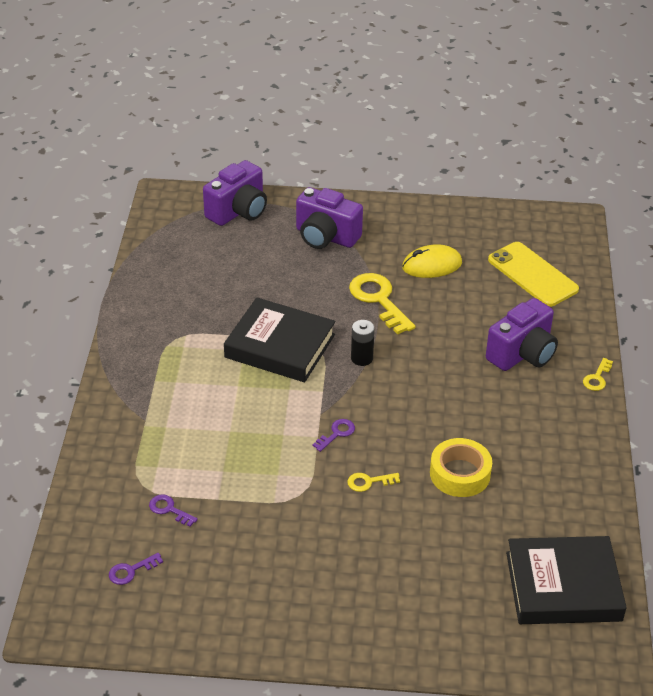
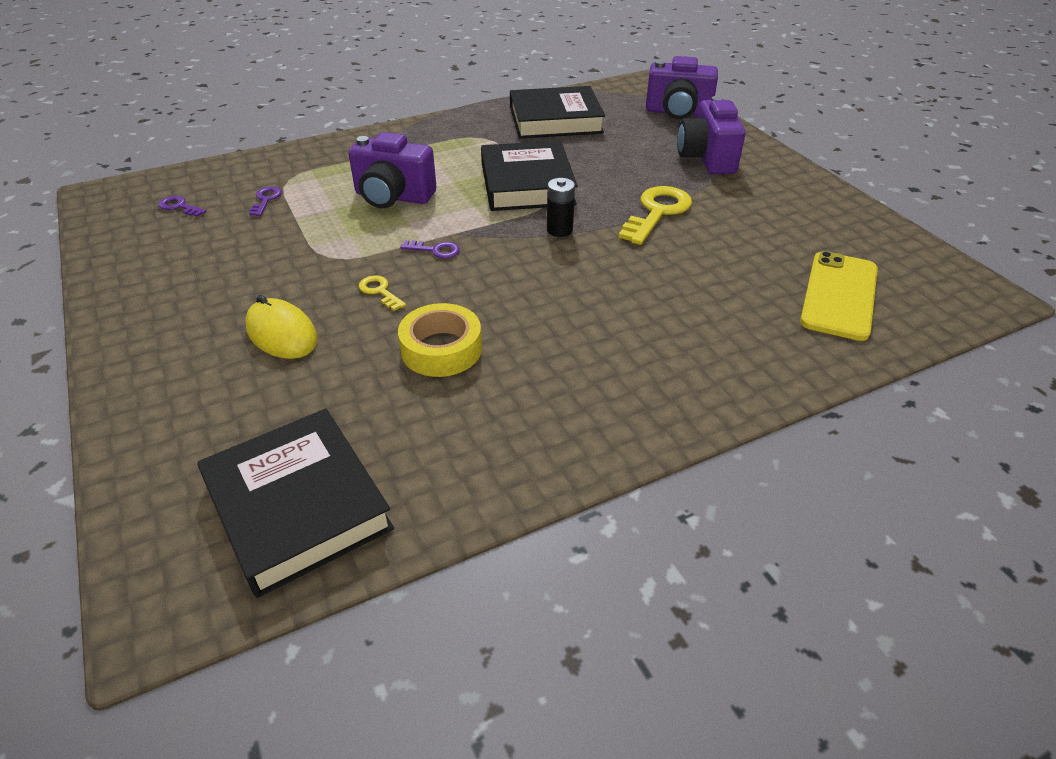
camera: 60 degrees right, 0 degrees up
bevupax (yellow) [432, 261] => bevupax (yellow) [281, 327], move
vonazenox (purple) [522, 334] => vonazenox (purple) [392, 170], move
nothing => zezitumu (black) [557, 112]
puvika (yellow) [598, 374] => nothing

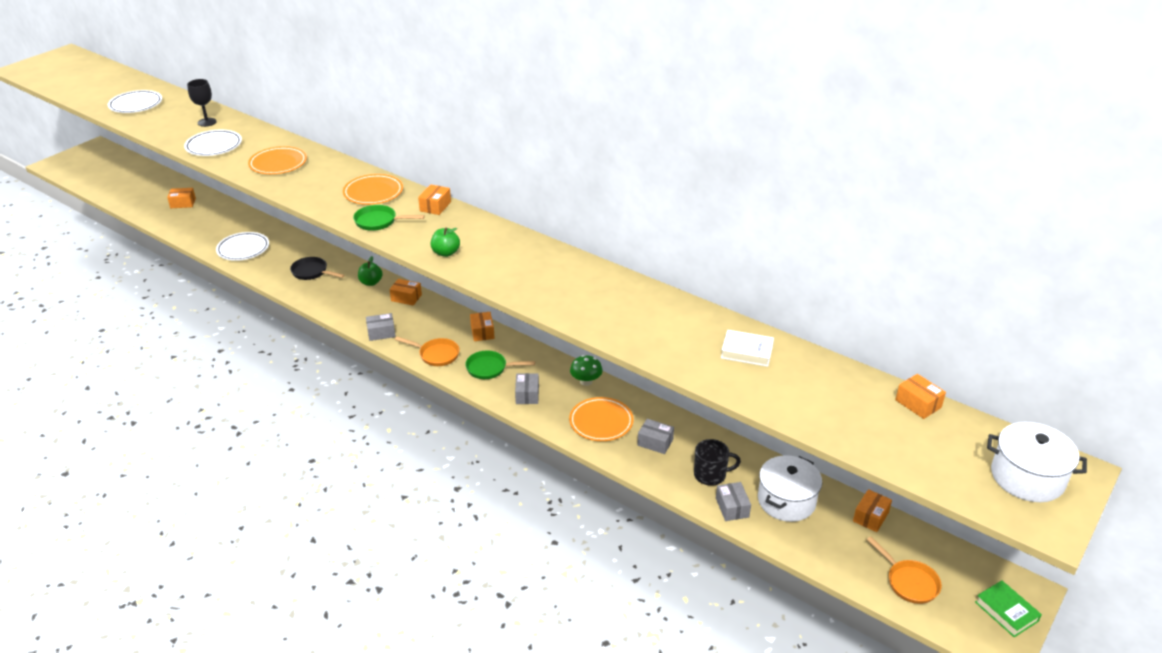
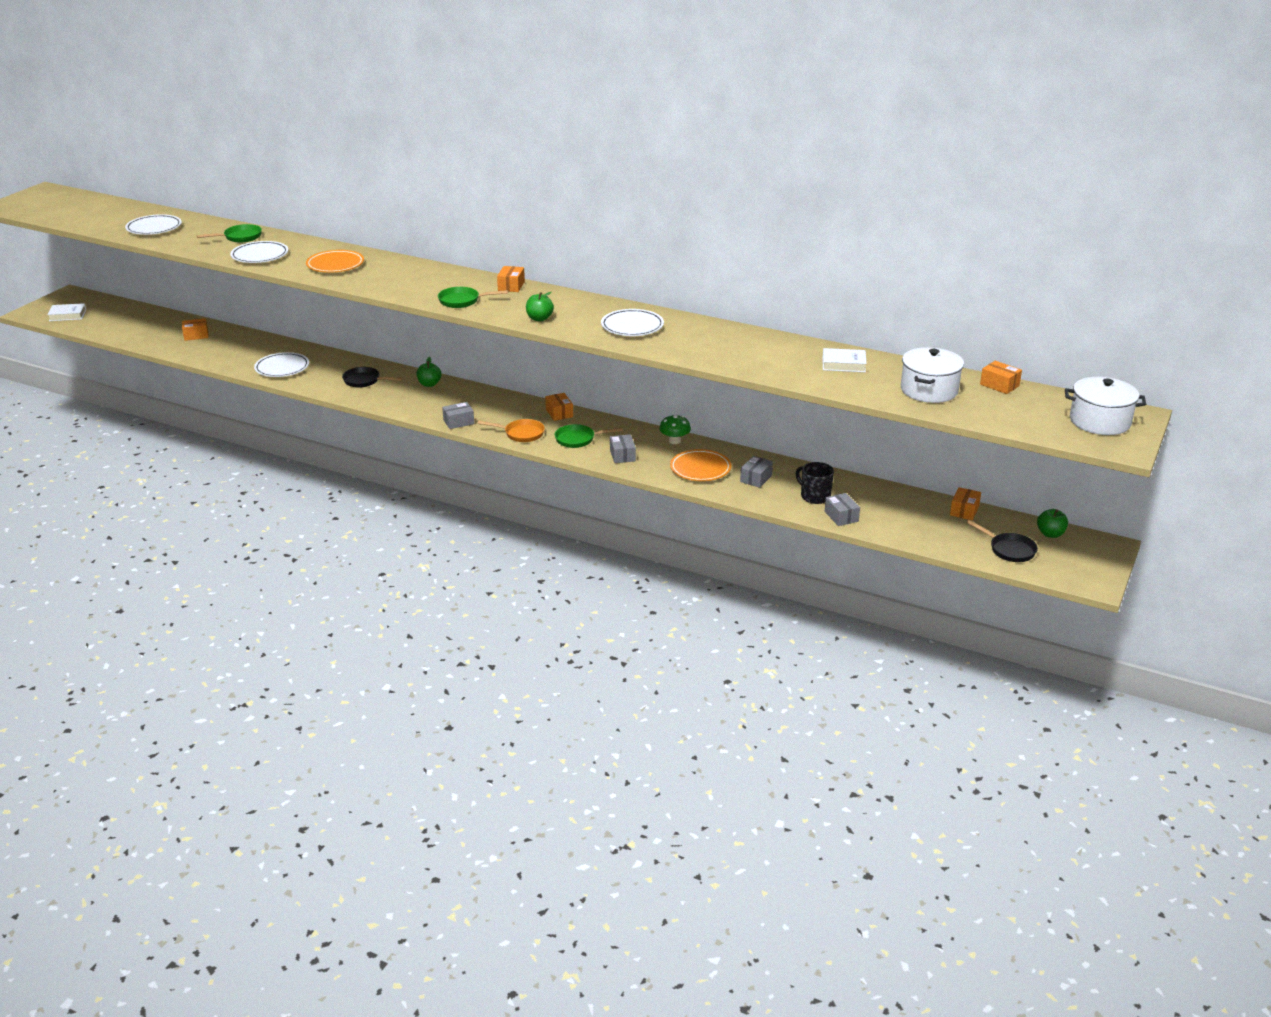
camera: 10 degrees left, 5 degrees down
nothing => zezitumu (white) [66, 312]
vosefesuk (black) [202, 103] => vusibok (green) [229, 233]
nothing => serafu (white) [632, 322]
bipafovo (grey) [655, 436] => bipafovo (grey) [756, 472], 75 degrees counterclockwise
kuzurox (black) [717, 462] => kuzurox (black) [815, 483], 120 degrees counterclockwise
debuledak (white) [790, 488] => debuledak (white) [932, 375], move
vusibok (orange) [904, 570] => vusibok (black) [1002, 541]
nothing => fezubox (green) [1052, 523]
serafu (orange) [373, 189] => nothing
bipafovo (orange) [405, 292] => nothing
zezitumu (green) [1008, 608] => nothing

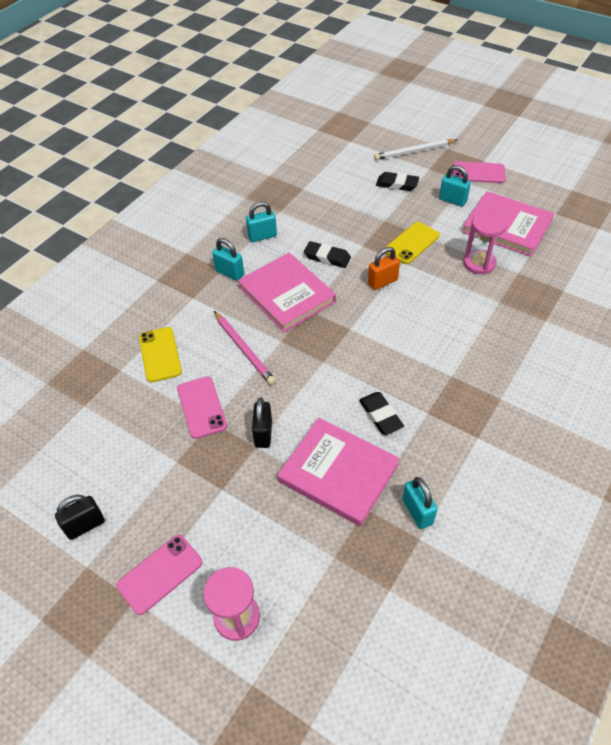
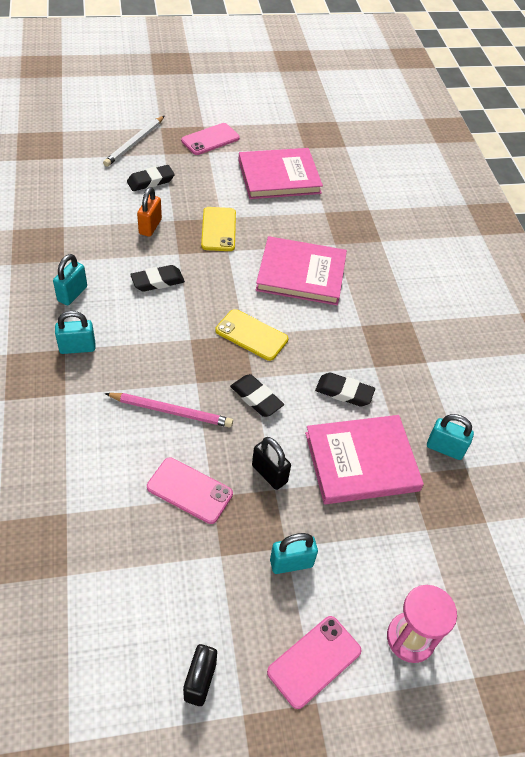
camera: 50 degrees left, 0 degrees up
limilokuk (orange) [384, 268] => limilokuk (orange) [149, 212], move
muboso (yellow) [160, 354] => muboso (yellow) [251, 335], move
nothing => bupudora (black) [257, 395]
zezitumu (pink) [287, 292] => zezitumu (pink) [301, 270], move
muboso (pink) [159, 575] => muboso (pink) [314, 662], 45 degrees clockwise
limilokuk (turquoise) [455, 186] => limilokuk (turquoise) [294, 553], move
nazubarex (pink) [485, 242] => nothing

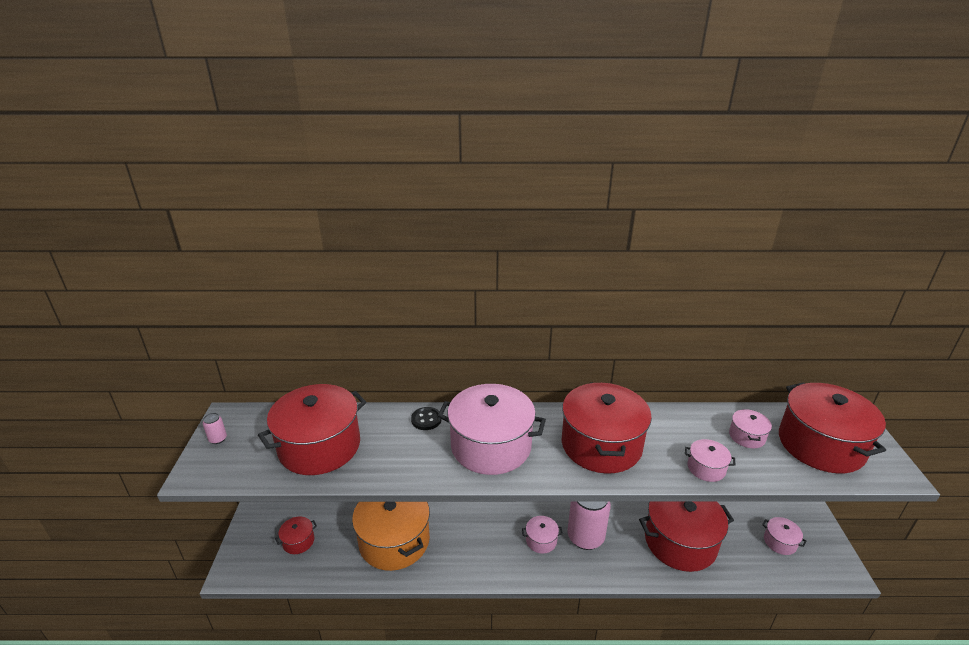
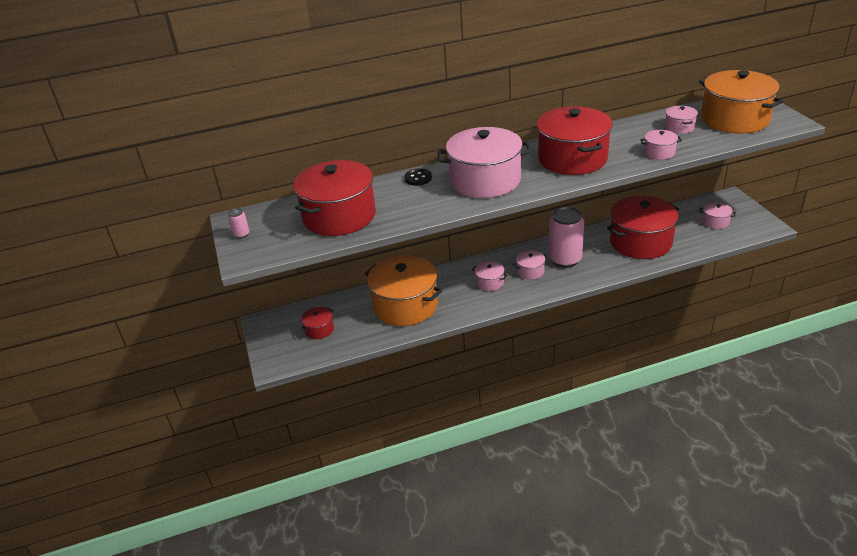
camera: 15 degrees left, 5 degrees up
nothing => debuledak (pink) [489, 276]
debuledak (red) [832, 427] => debuledak (orange) [741, 102]

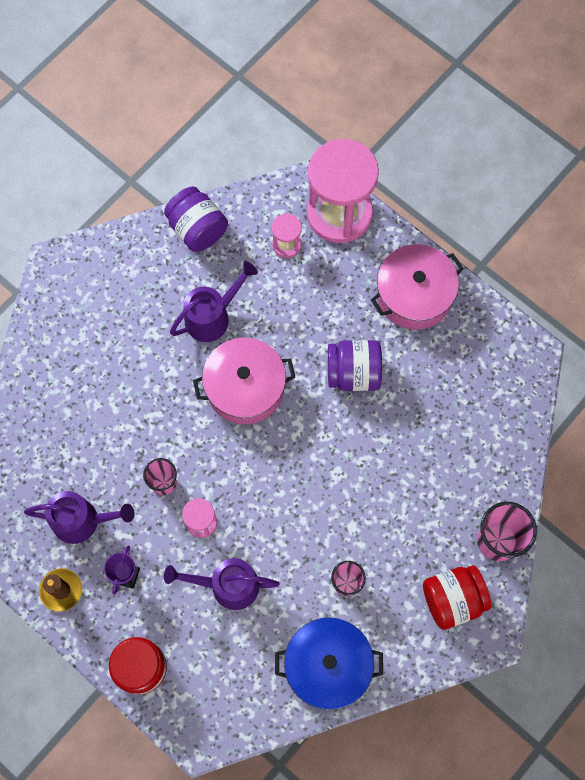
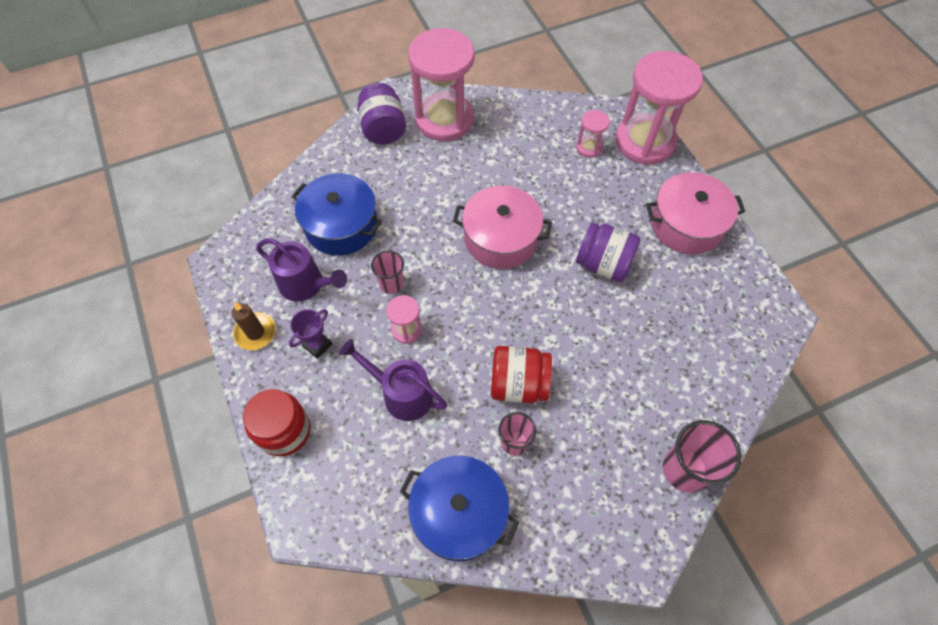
camera: 25 degrees right, 10 degrees down
nothing => debuledak (blue) [337, 214]
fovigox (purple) [196, 219] => fovigox (purple) [381, 113], move
nothing => nazubarex (pink) [441, 84]
fovigox (red) [457, 597] => fovigox (red) [521, 374], move
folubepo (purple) [214, 302] => nothing

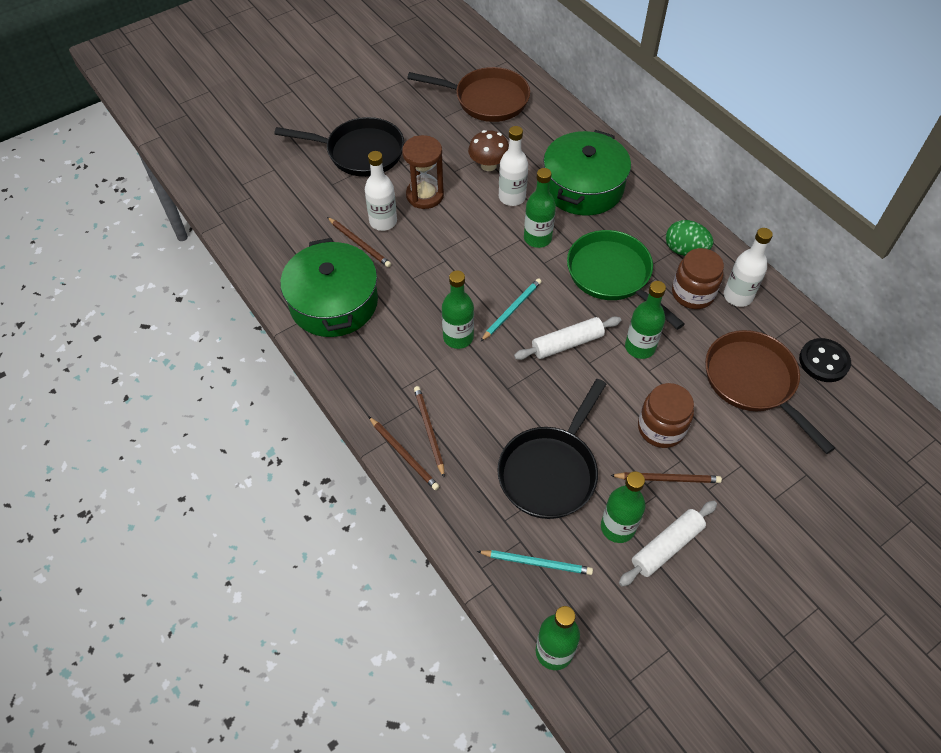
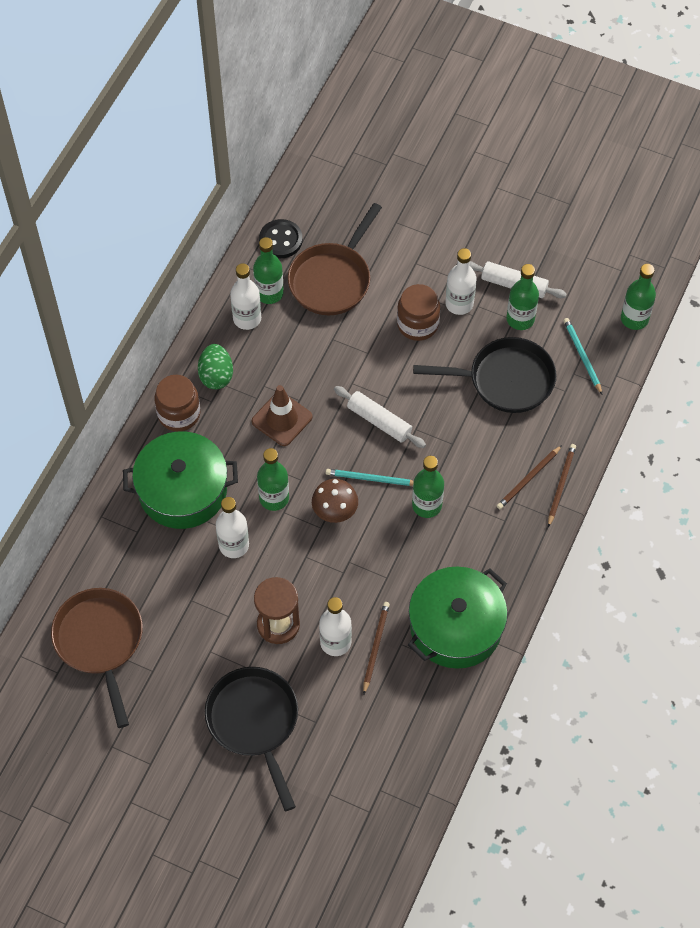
camera: 120 degrees left, 5 degrees up
fovigox (brown) [698, 278] => fovigox (brown) [177, 403], move
vusibok (green) [626, 280] => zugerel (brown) [282, 415]
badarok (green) [645, 320] => badarok (green) [268, 270], move
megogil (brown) [488, 150] => megogil (brown) [335, 501], move
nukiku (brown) [666, 477] => badarok (white) [460, 281]

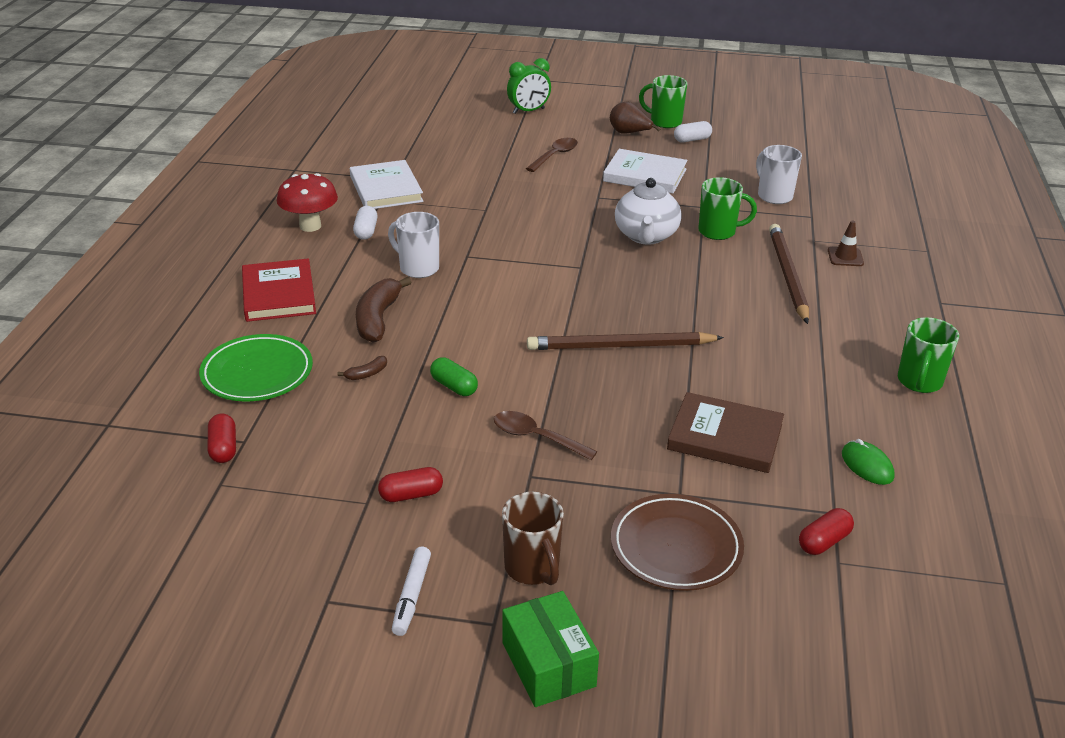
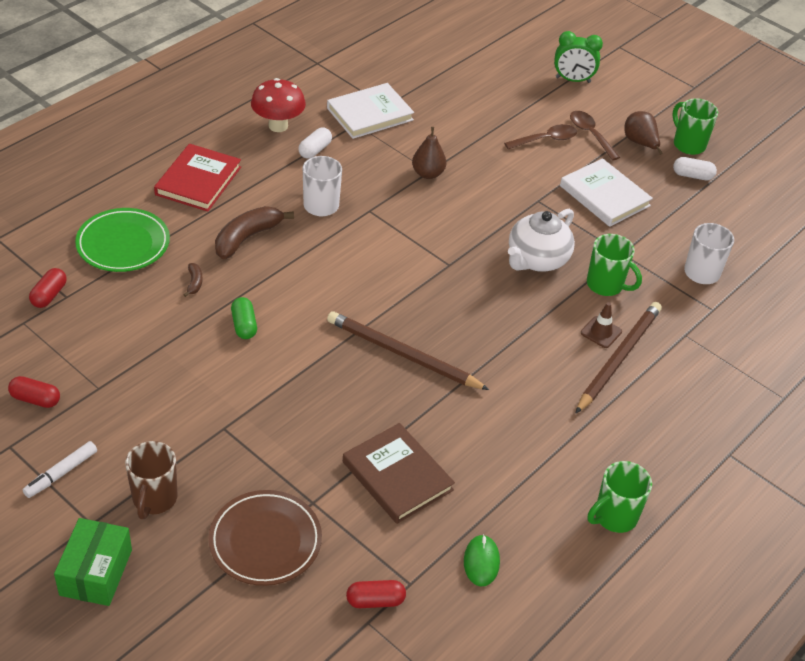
camera: 30 degrees right, 10 degrees up
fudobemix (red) [410, 484] => fudobemix (red) [34, 392], move
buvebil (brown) [362, 368] => buvebil (brown) [193, 280], 90 degrees counterclockwise
zezitumu (white) [386, 184] => zezitumu (white) [370, 111], 45 degrees clockwise
nothing => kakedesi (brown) [429, 153]
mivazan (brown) [545, 435] => mivazan (brown) [595, 136], move
zugerel (brown) [846, 243] => zugerel (brown) [601, 325], move

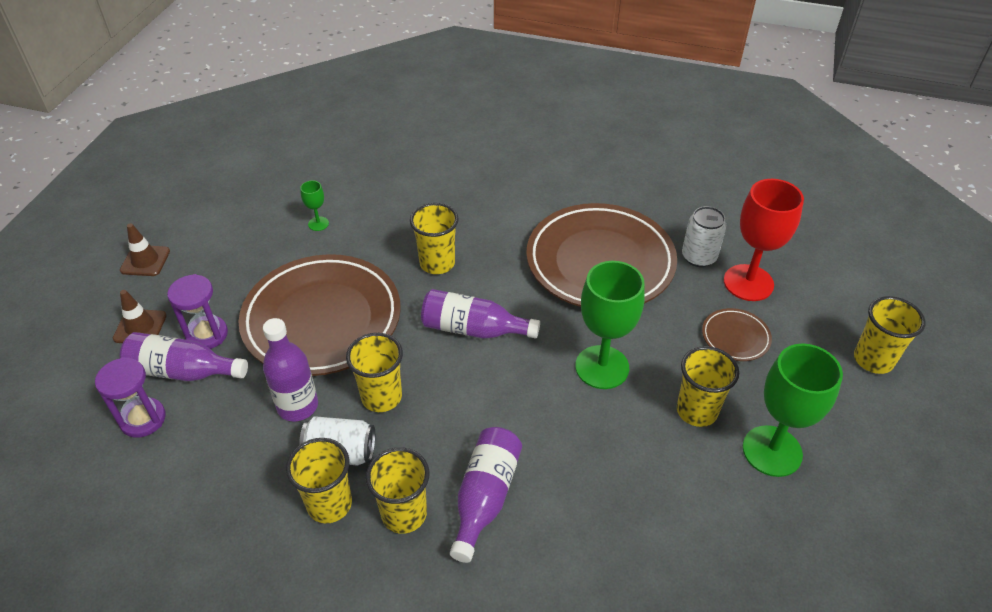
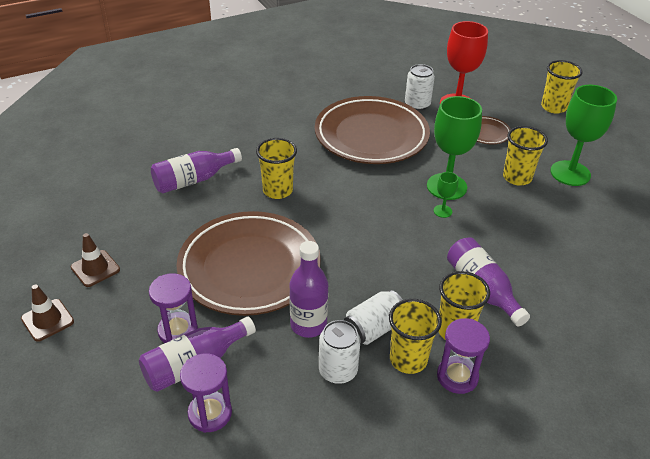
camera: 45 degrees left, 5 degrees down
zugerel (brown) [140, 316] => zugerel (brown) [95, 260], move
badarok (purple) [480, 314] => badarok (purple) [196, 170], move
nothing => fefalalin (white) [339, 352]
vosefesuk (green) [314, 205] => vosefesuk (green) [446, 195], move
nothing => nazubarex (purple) [463, 356]
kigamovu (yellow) [374, 372] => nothing

